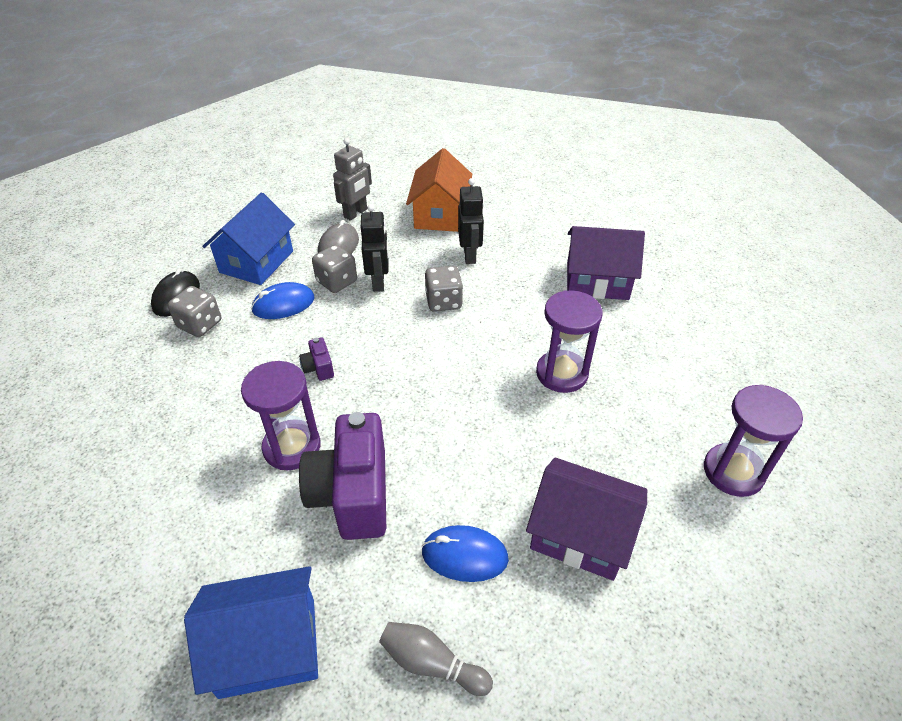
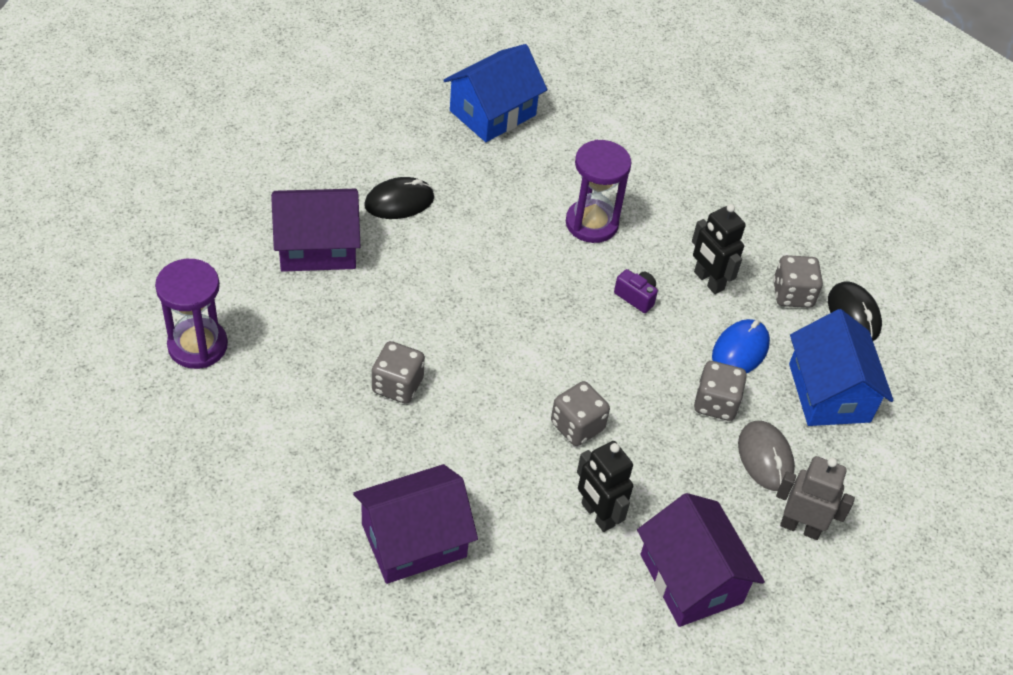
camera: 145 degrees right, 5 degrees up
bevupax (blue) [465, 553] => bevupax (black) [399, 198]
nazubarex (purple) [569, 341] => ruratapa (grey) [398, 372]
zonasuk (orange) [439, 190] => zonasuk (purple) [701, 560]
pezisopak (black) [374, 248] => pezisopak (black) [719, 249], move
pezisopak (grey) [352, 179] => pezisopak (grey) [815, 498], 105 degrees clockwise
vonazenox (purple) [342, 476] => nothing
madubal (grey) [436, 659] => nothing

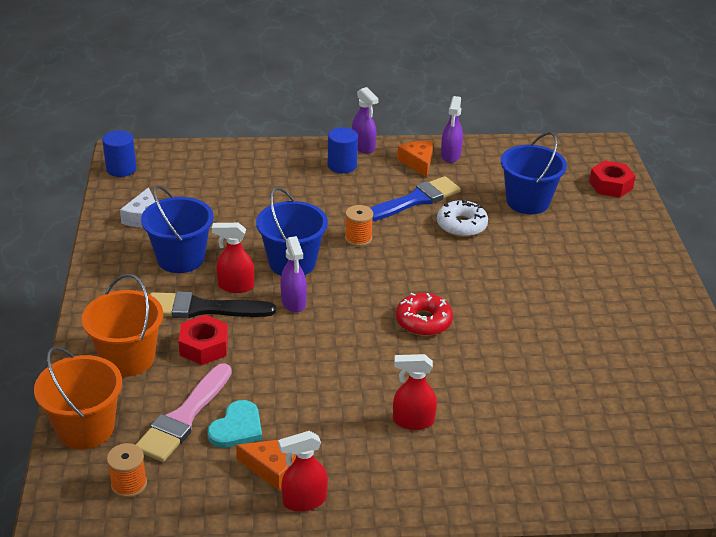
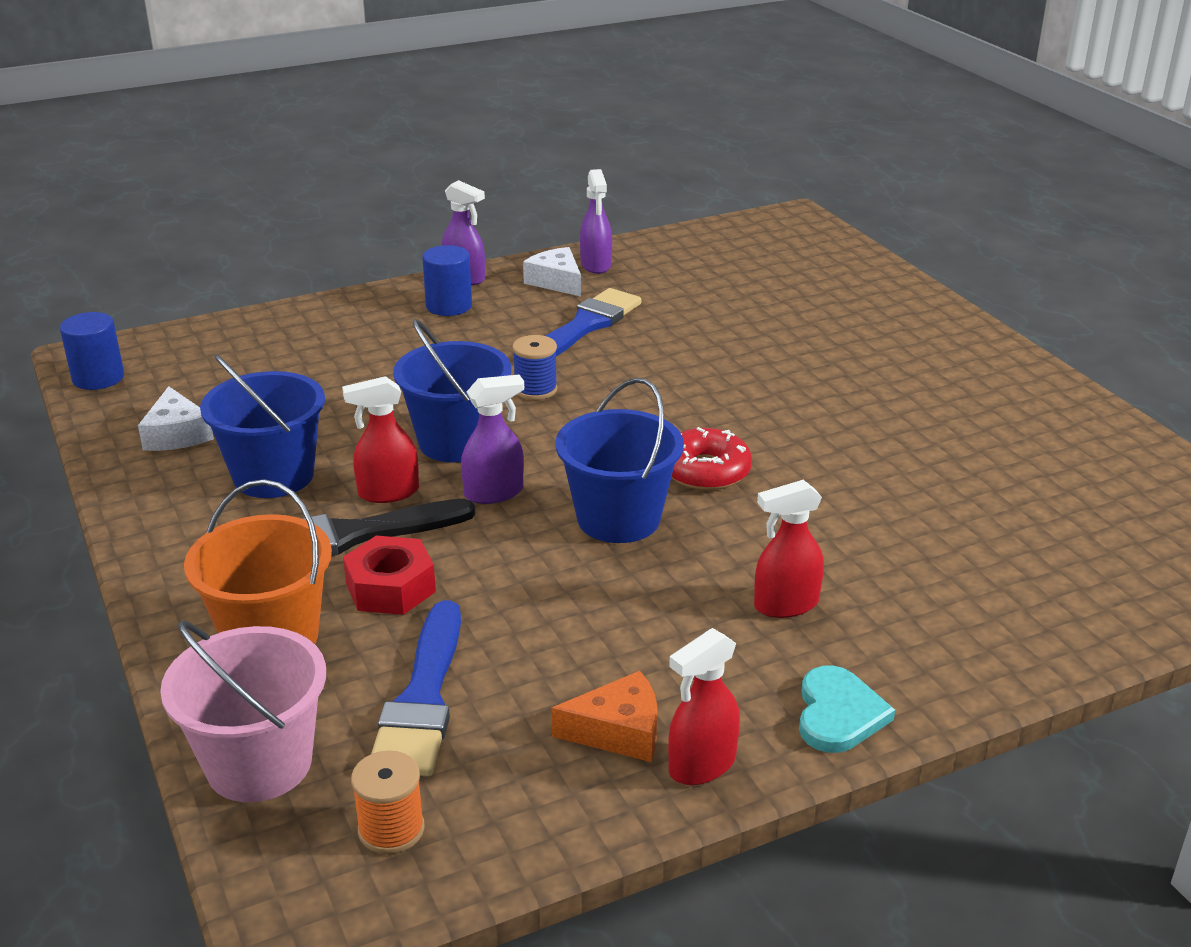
camera: 20 degrees left, 5 degrees down
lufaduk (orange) [78, 398] => lufaduk (pink) [243, 711]
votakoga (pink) [184, 412] => votakoga (blue) [416, 688]
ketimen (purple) [293, 274] => ketimen (purple) [492, 439], 75 degrees counterclockwise
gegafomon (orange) [359, 225] => gegafomon (blue) [535, 367]
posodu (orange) [415, 159] => posodu (white) [552, 272]
lufaduk (blue) [534, 173] => lufaduk (blue) [619, 460], move
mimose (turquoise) [234, 424] => mimose (turquoise) [847, 709], move
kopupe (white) [462, 218] => nothing
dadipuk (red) [612, 179] => nothing

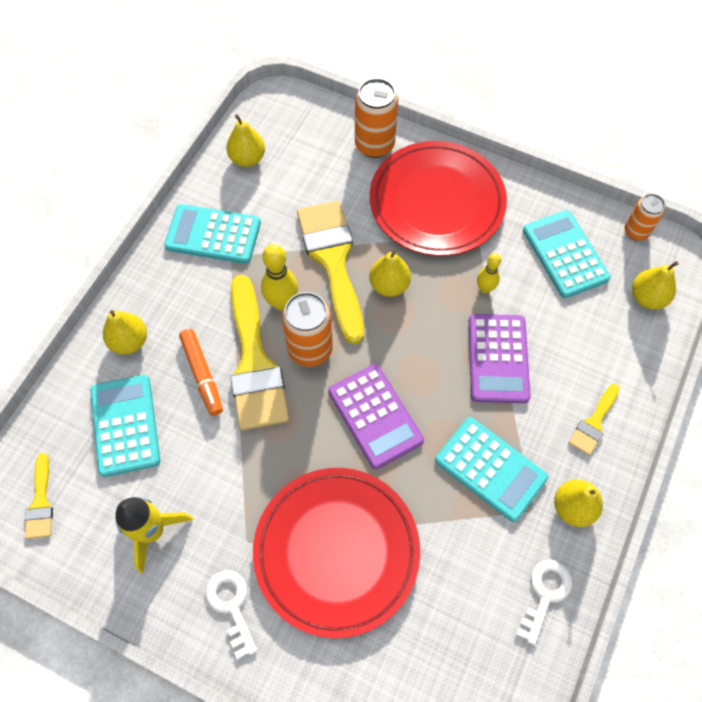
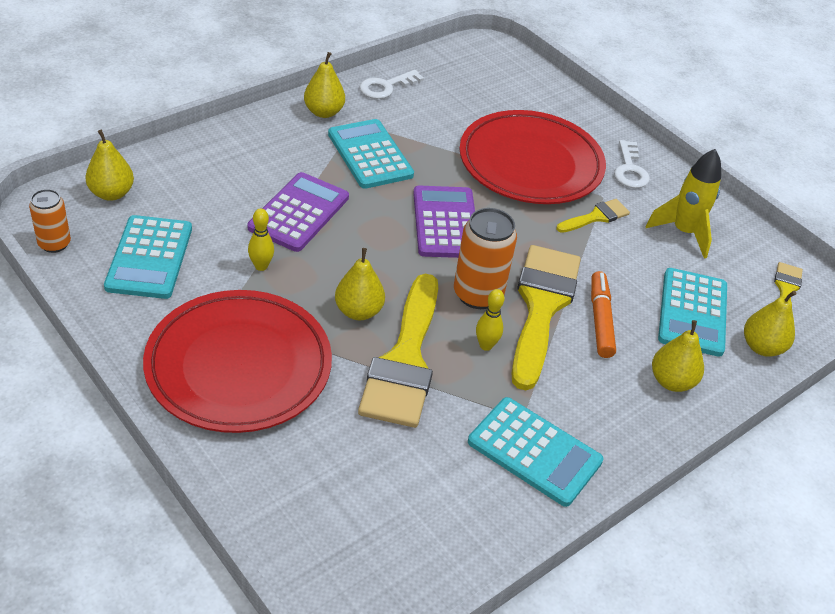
camera: 160 degrees left, 20 degrees down
madubal (yellow) [279, 277] => madubal (yellow) [490, 320], x0.62
votakoga (yellow) [594, 420] => votakoga (yellow) [593, 216], move
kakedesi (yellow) [245, 140] => kakedesi (yellow) [770, 323], move
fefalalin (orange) [376, 118] => nothing

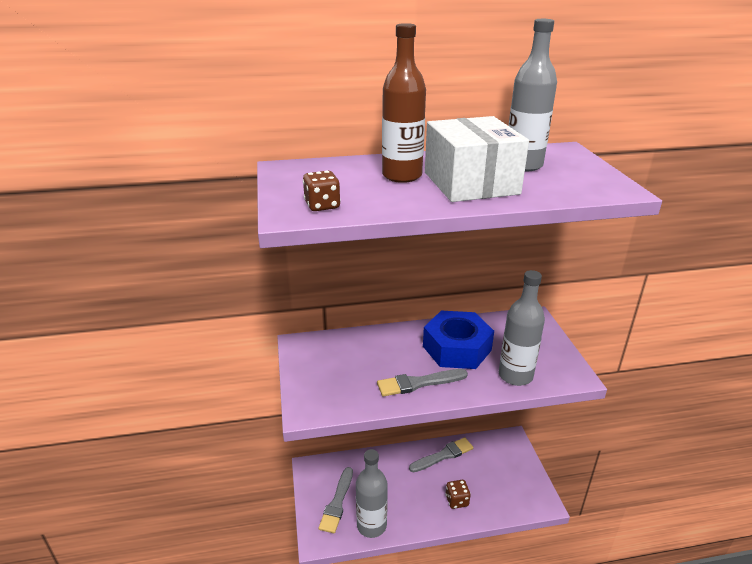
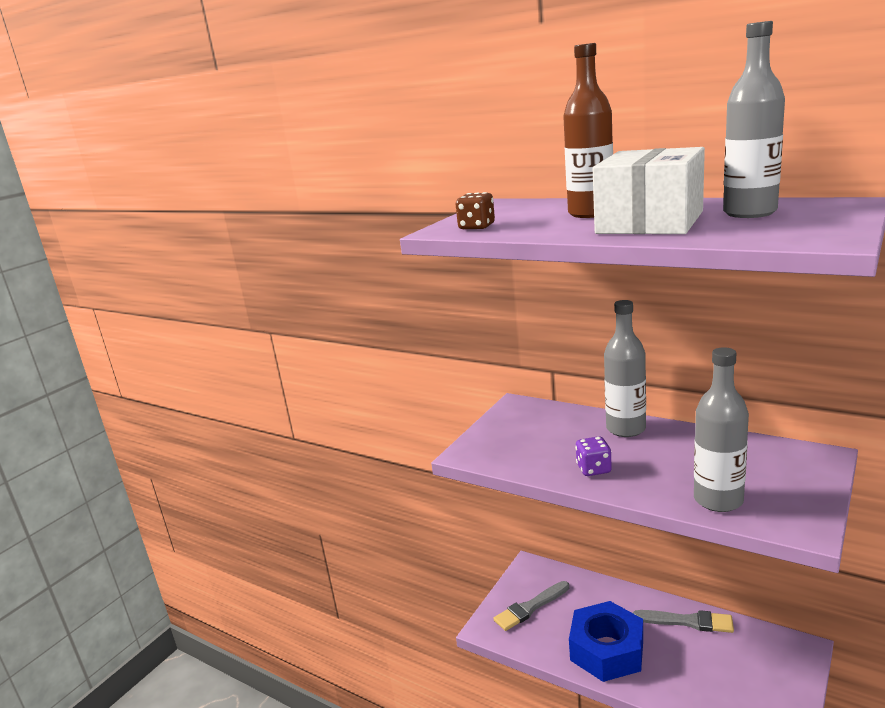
camera: 45 degrees right, 10 degrees down
dadipuk (blue) [458, 340] => dadipuk (blue) [606, 641], move
votakoga (grey) [422, 383] => ruratapa (purple) [593, 456]
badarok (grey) [372, 493] => badarok (grey) [625, 368], move
ruratapa (brown) [458, 494] => nothing

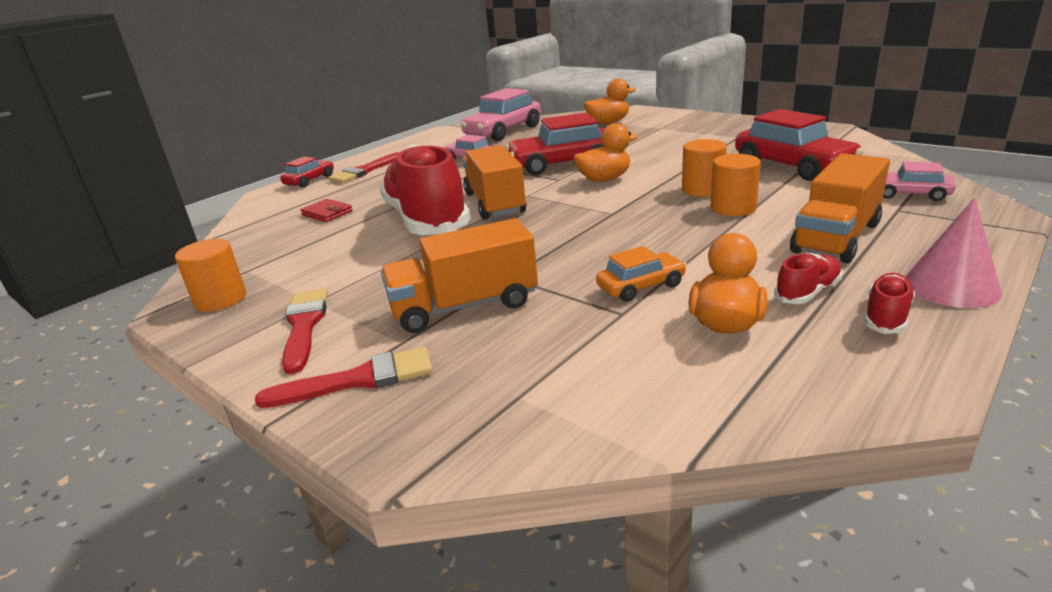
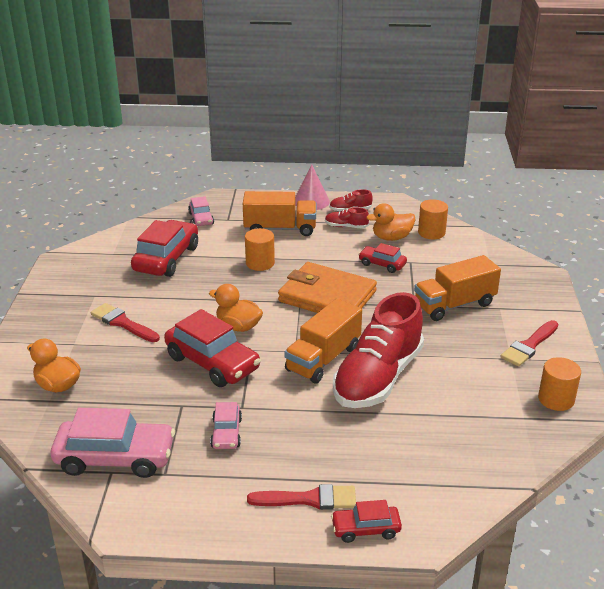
camera: 130 degrees left, 5 degrees up
votakoga (red) [344, 377] => votakoga (red) [125, 322], move
nothing => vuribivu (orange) [327, 287]
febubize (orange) [641, 274] => febubize (red) [382, 258]
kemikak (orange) [459, 275] => kemikak (orange) [457, 288], 120 degrees clockwise
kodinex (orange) [704, 168] => kodinex (orange) [433, 219], move
vuribivu (red) [326, 210] => nothing

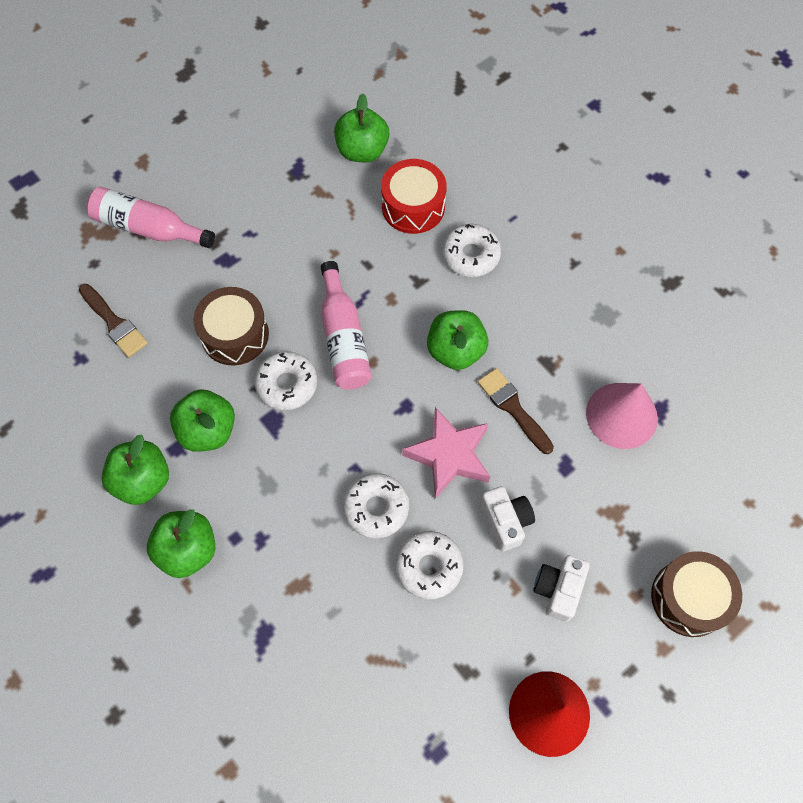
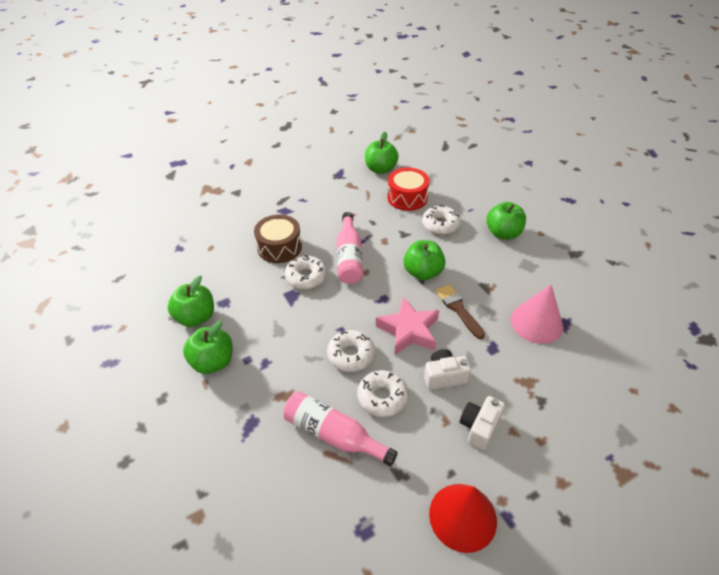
camera: 10 degrees right, 20 degrees down
badarok (pink) [151, 217] => badarok (pink) [340, 429], move
vonazenox (white) [507, 519] => vonazenox (white) [447, 369], 90 degrees counterclockwise
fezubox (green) [202, 420] => fezubox (green) [506, 221], move
votakoga (brown) [113, 320] => nothing
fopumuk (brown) [696, 594] => nothing

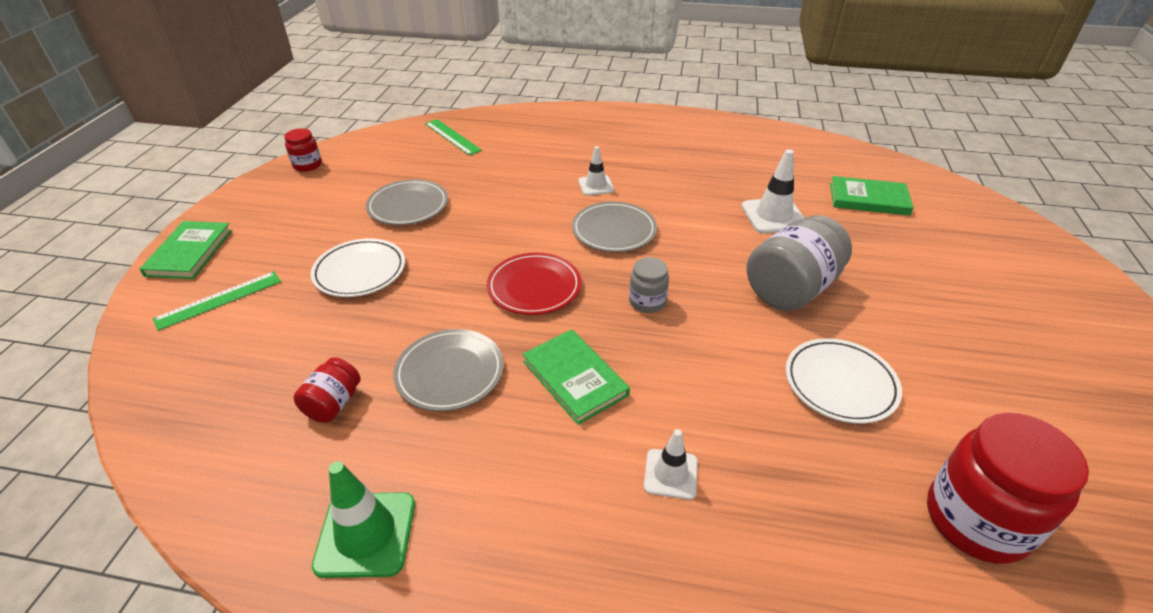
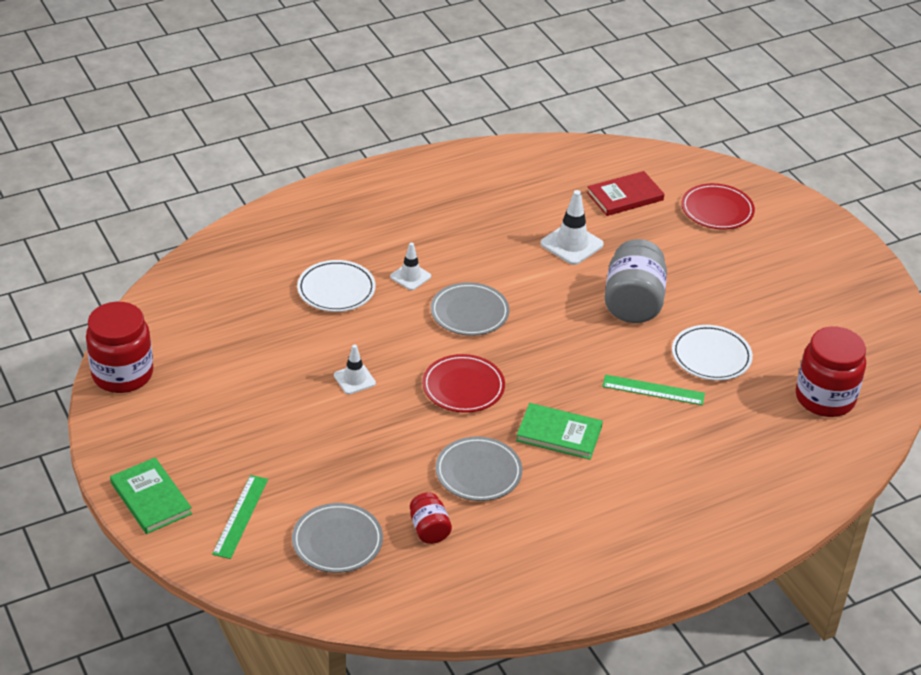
camera: 40 degrees left, 0 degrees up
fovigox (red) [303, 150] => fovigox (red) [119, 347], x1.93
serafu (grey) [407, 202] => serafu (grey) [337, 538], move
serafu (white) [358, 267] => serafu (white) [336, 286], move
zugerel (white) [671, 464] => zugerel (white) [355, 369], move
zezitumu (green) [872, 196] => zezitumu (red) [625, 193]
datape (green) [453, 137] => datape (green) [653, 390], move
nothing => serafu (red) [718, 206]
zugerel (green) [363, 520] => nothing
fovigox (grey) [649, 285] => nothing

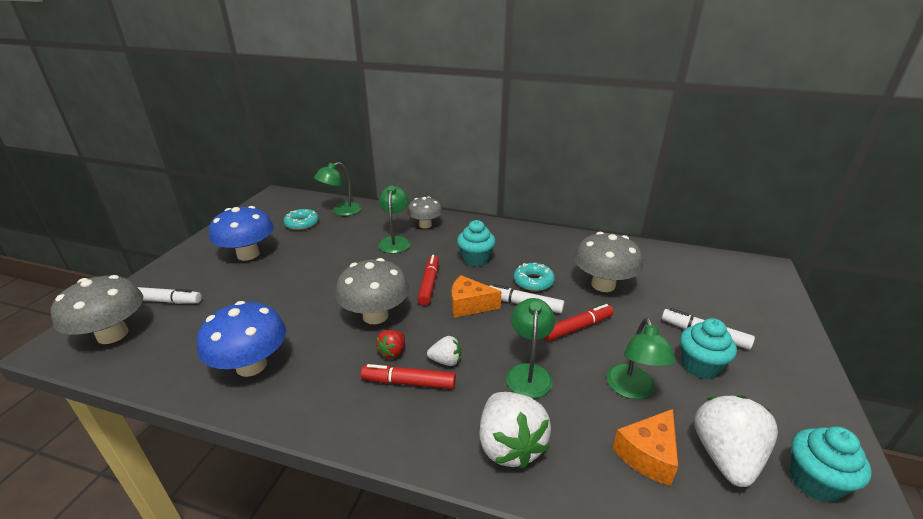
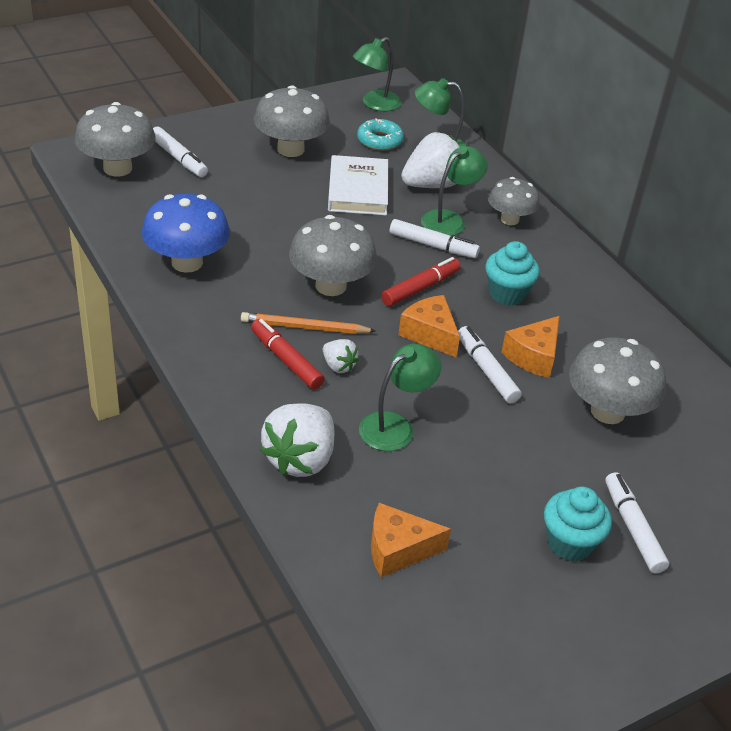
camera: 40 degrees right, 10 degrees up
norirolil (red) [390, 344] => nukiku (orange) [308, 323]
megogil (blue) [241, 233] => megogil (grey) [292, 121]
nothing => zezitumu (white) [358, 185]
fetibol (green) [641, 358] => fetibol (green) [377, 74], move
nothing => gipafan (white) [435, 238]
norirolil (white) [736, 441] => norirolil (white) [430, 160], move
kopupe (turquoise) [534, 277] => posodu (orange) [530, 347]
gipafan (red) [579, 322] => nothing
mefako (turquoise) [831, 464] => nothing

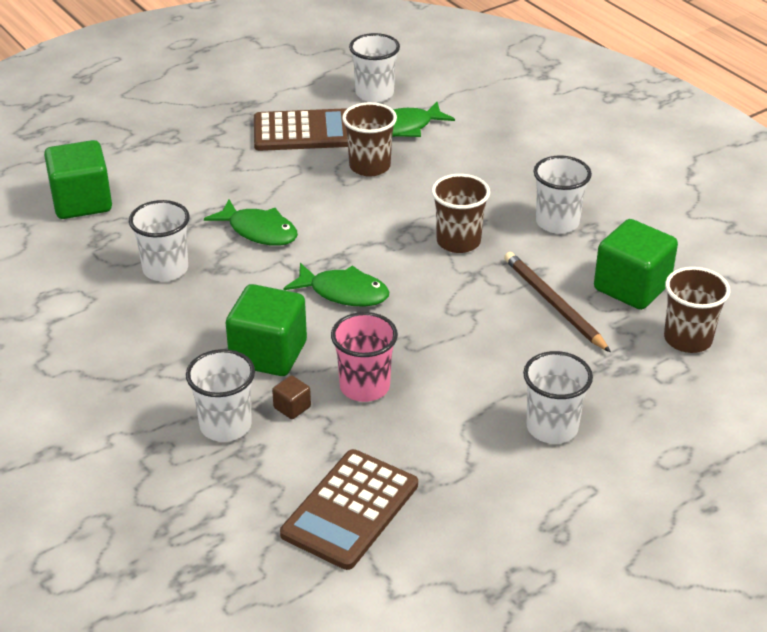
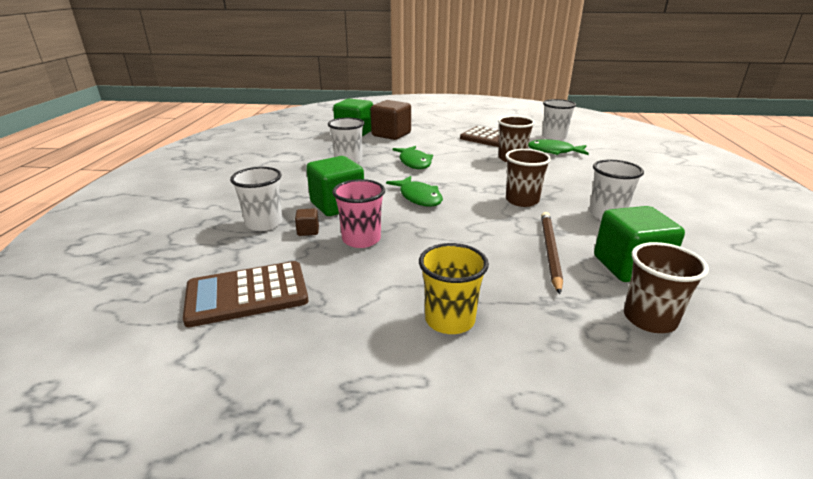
camera: 40 degrees right, 10 degrees down
nothing => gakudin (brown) [391, 120]
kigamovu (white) [558, 397] => kigamovu (yellow) [454, 288]

